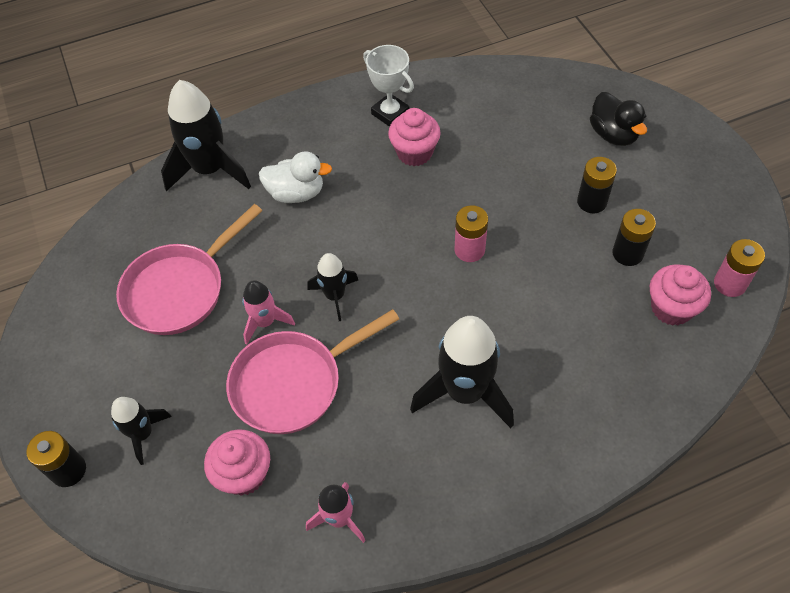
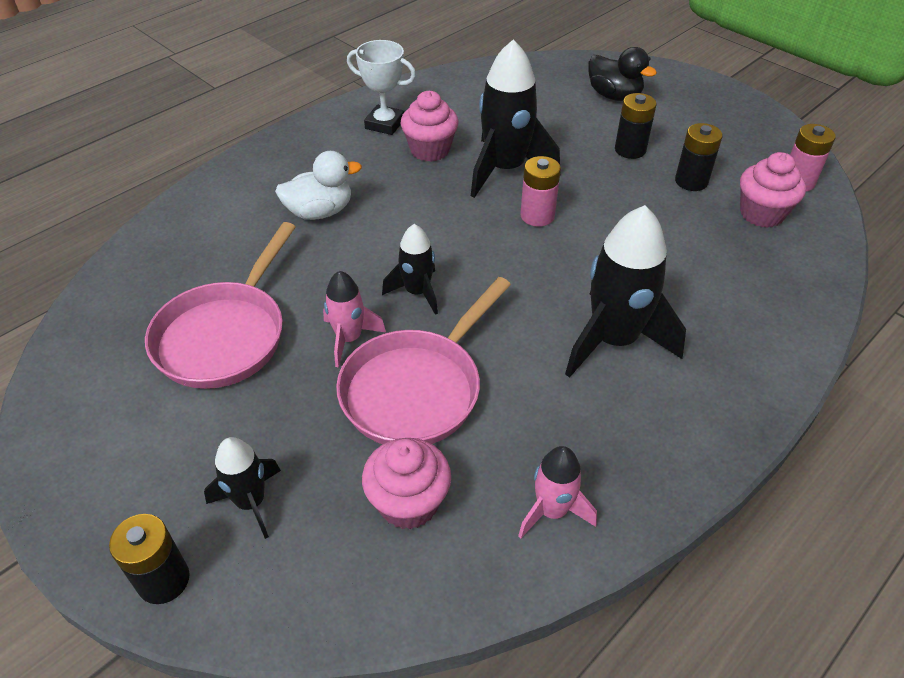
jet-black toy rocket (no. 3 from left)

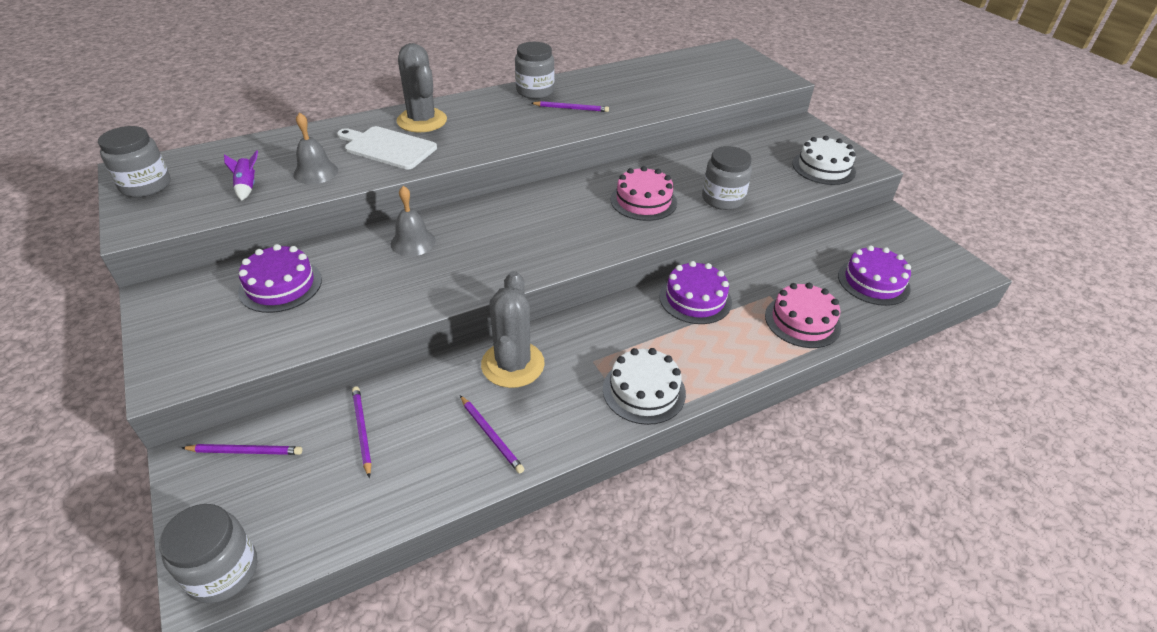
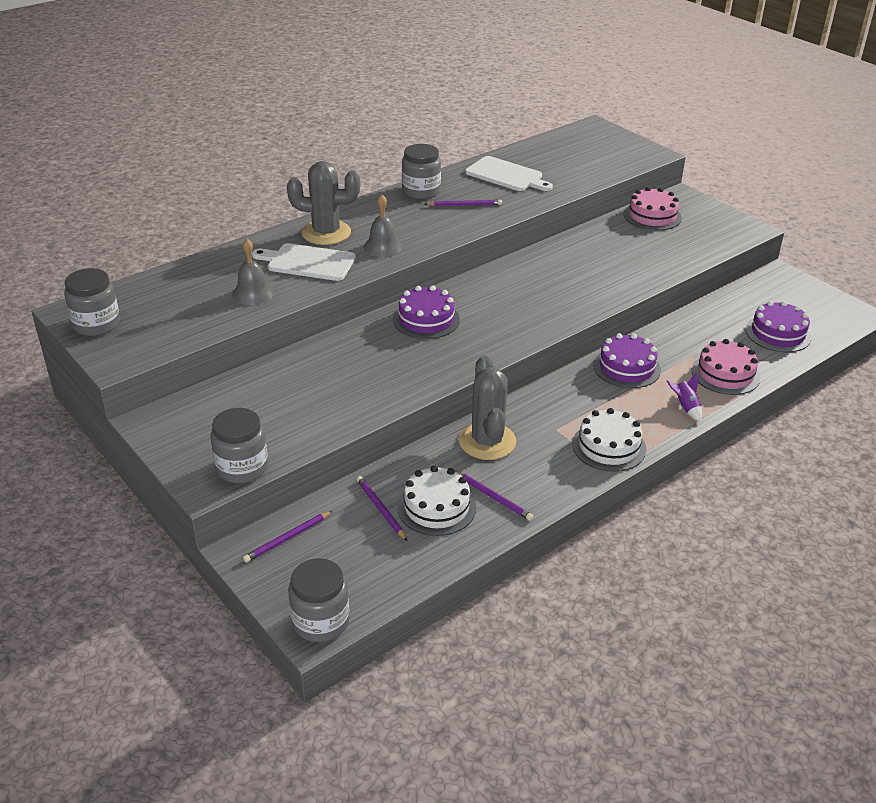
ash-grey saguaro cactus (no. 1 from left)
white layer cake (no. 1 from left)
ash-grey jam jar (no. 2 from left)
royal purple toy rocket
rose-pink layer cake (no. 1 from left)
ash-grey bell (no. 2 from left)
royal purple layer cake (no. 1 from left)
royal purple pencil (no. 1 from left)
white bread board (no. 2 from left)

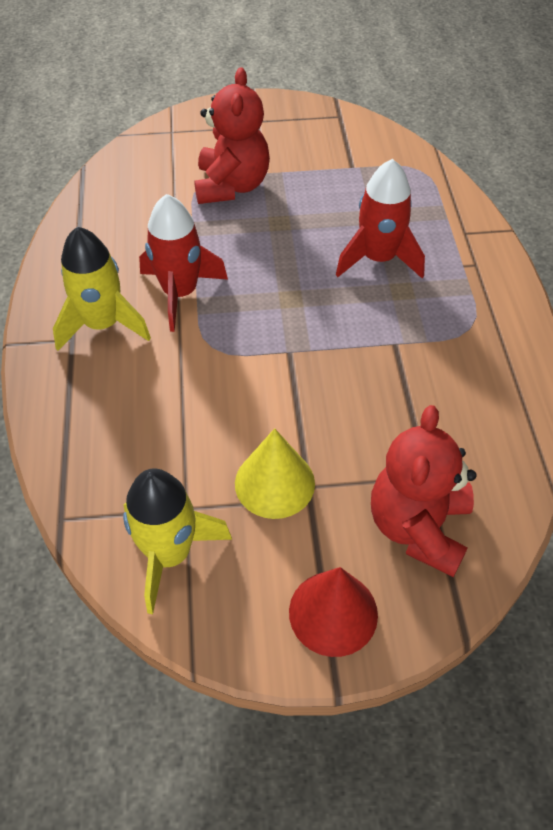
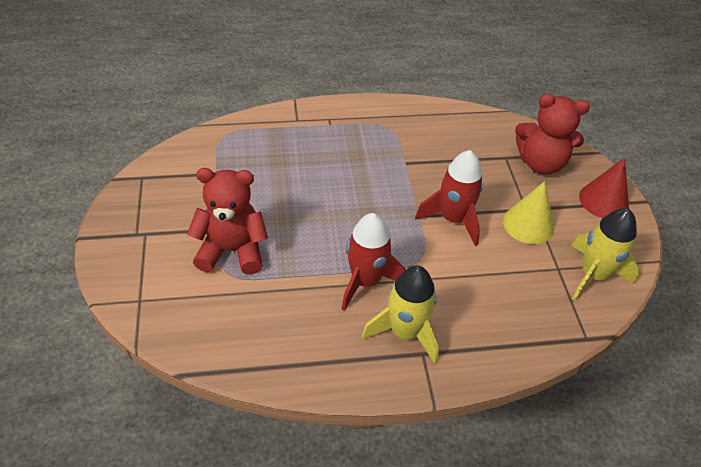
red toy rocket (no. 2 from left)

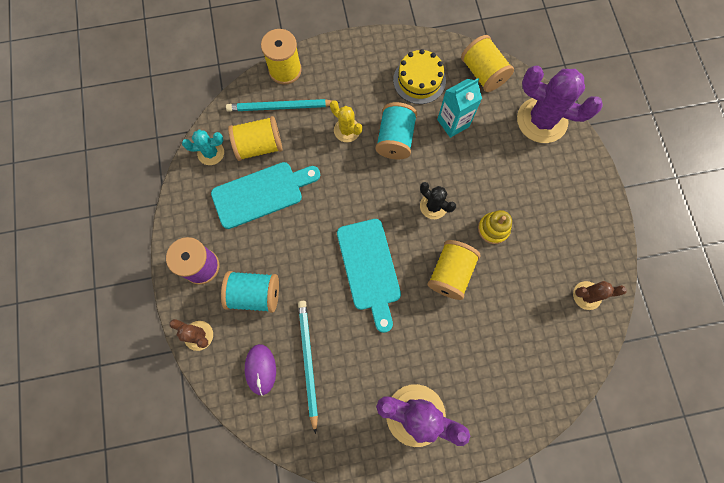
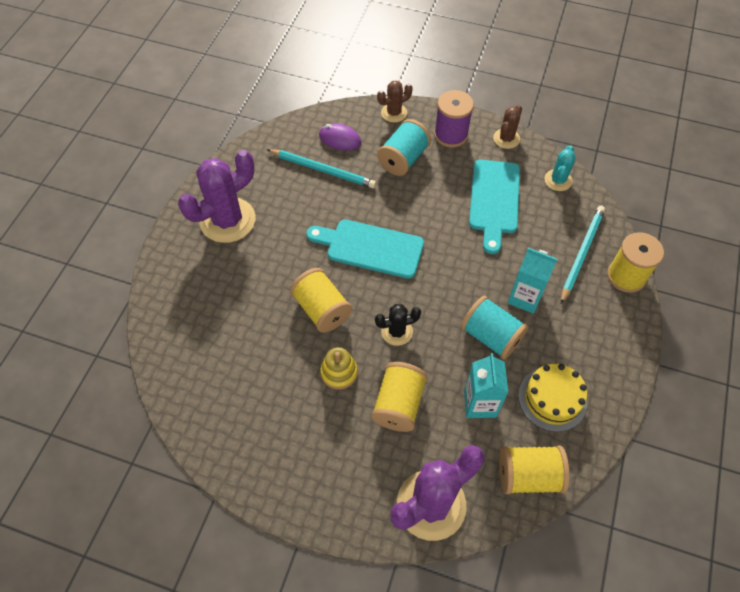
teal carton (no. 2 from left)
bright yellow bobbin (no. 2 from left)
brown saguaro cactus (no. 2 from left)

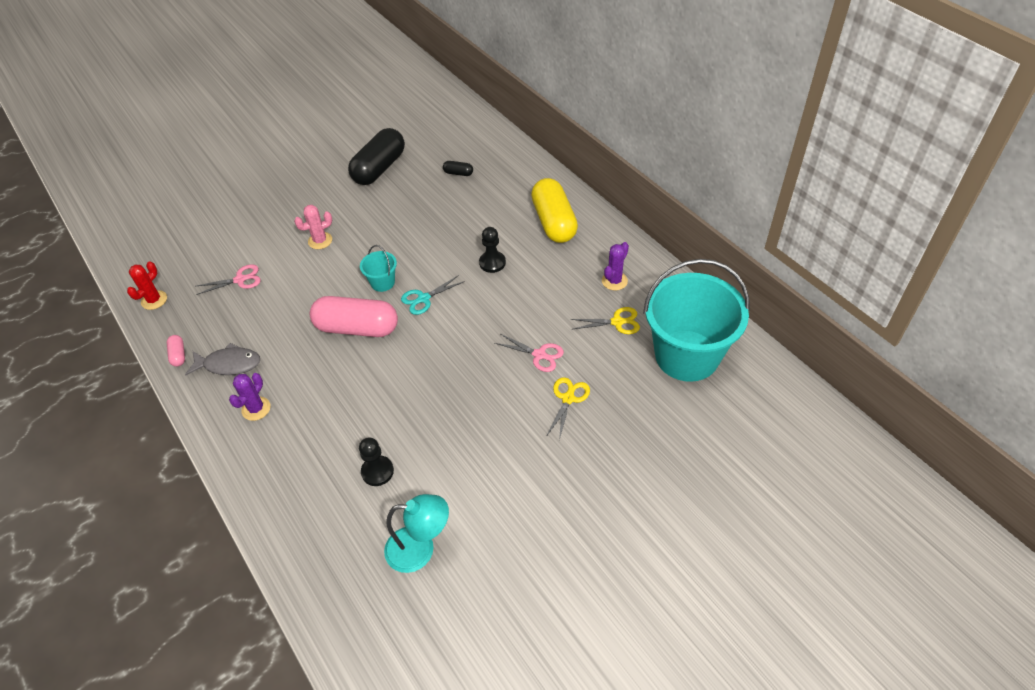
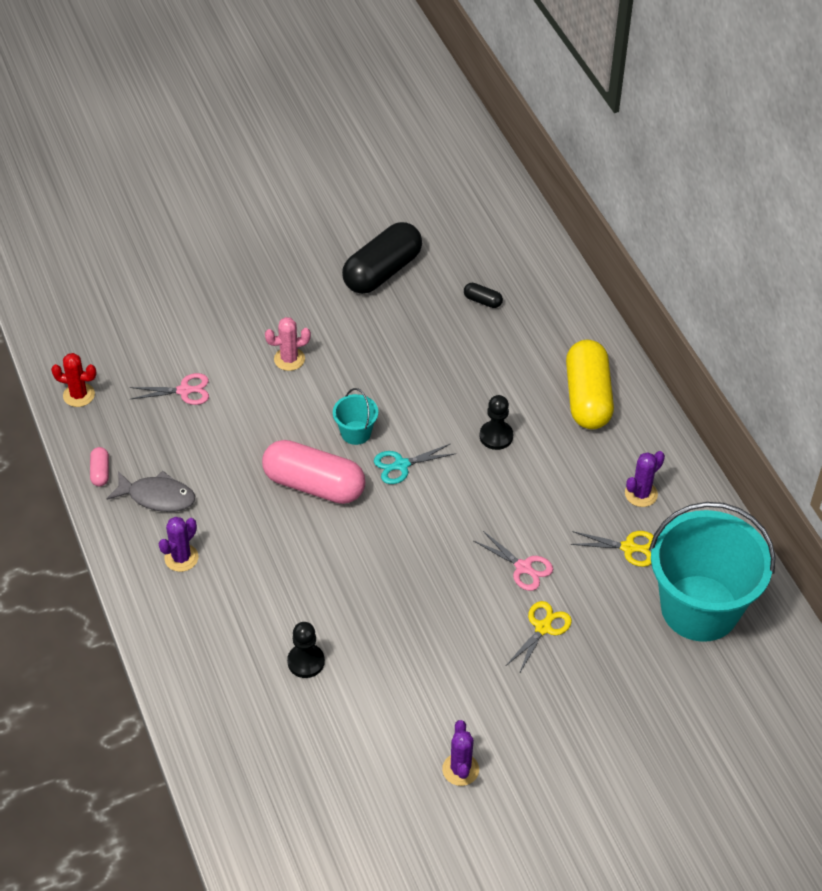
red saguaro cactus
teal reading lamp
royal purple saguaro cactus (no. 2 from left)

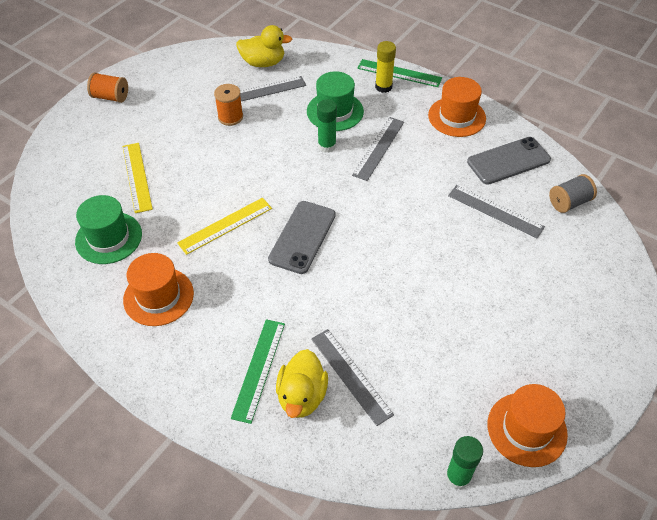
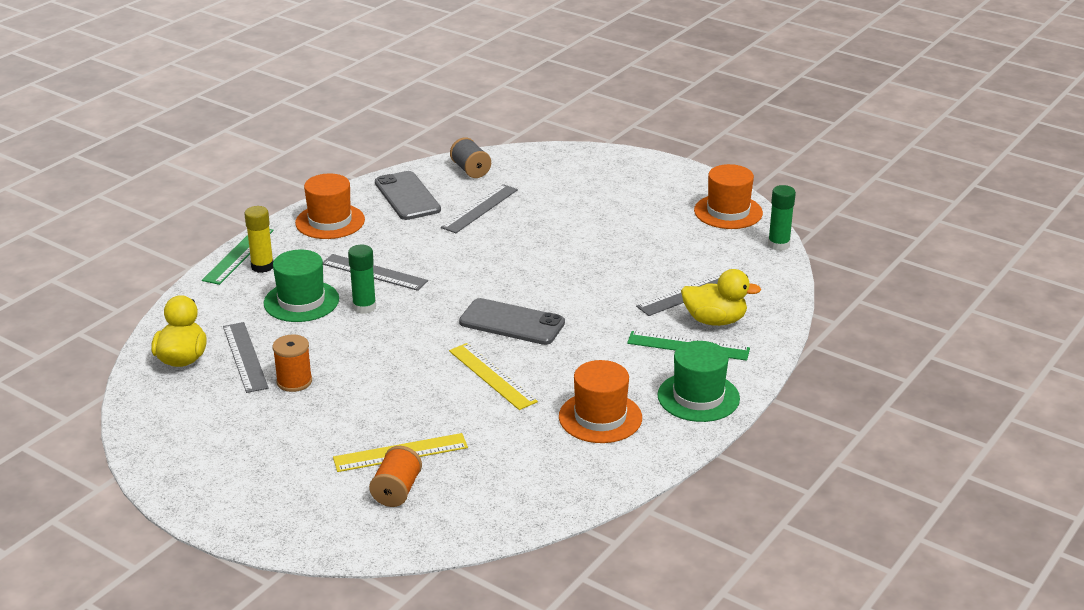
bright orange bobbin (no. 2 from left)
green top hat (no. 2 from left)

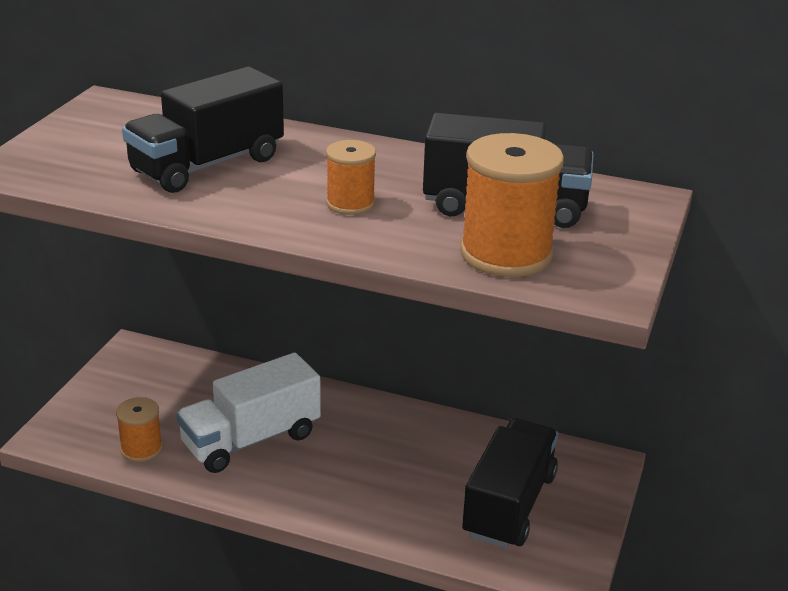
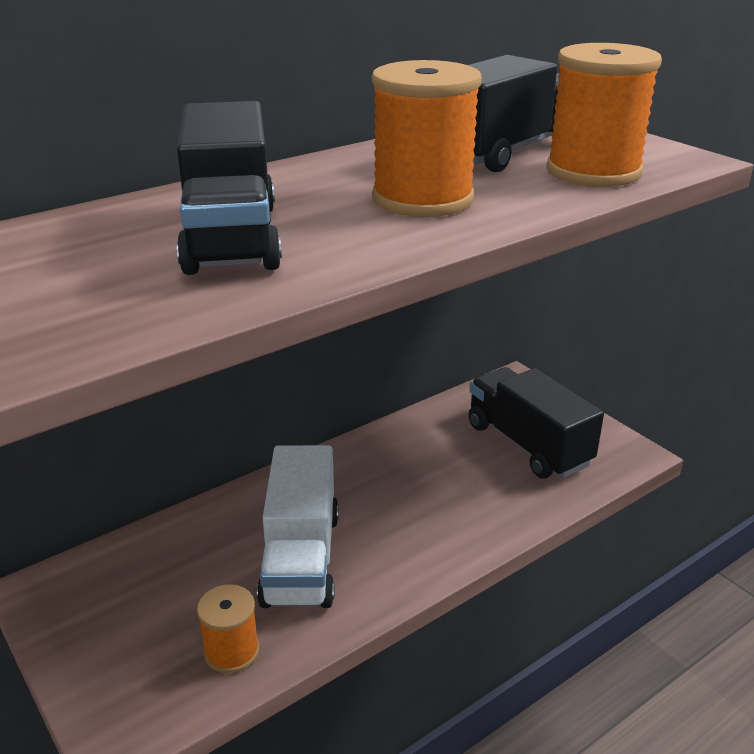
bright orange bobbin (no. 2 from left)

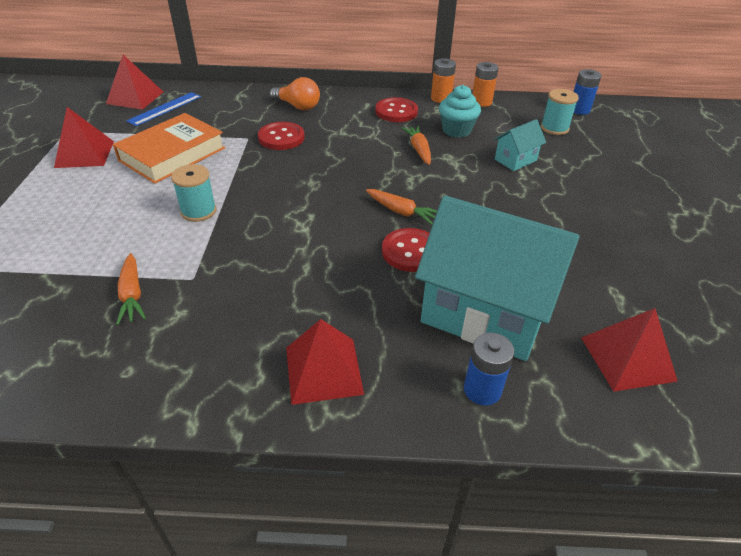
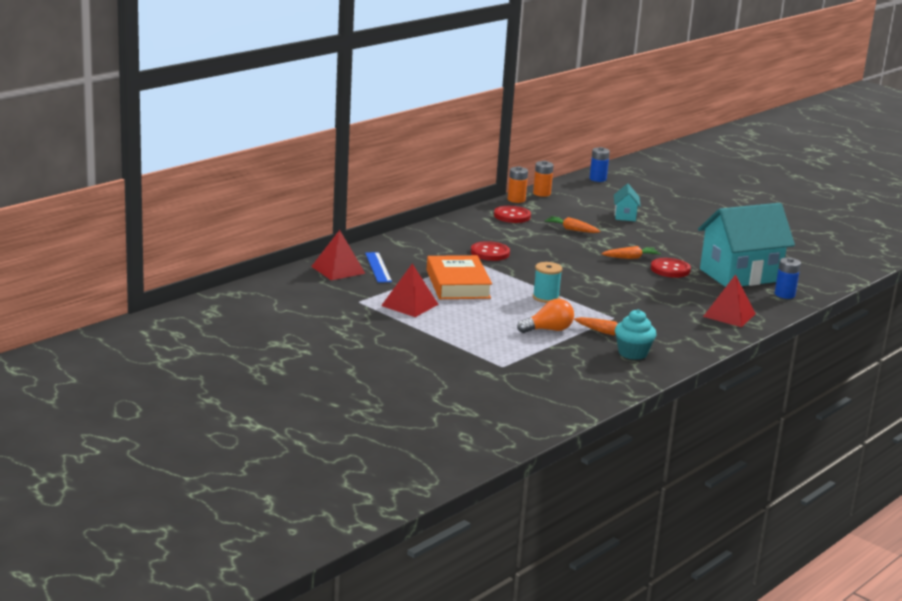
bright orange lightbulb
teal cupcake
teal bobbin (no. 2 from left in the first image)
red solid pyramid (no. 4 from left in the first image)

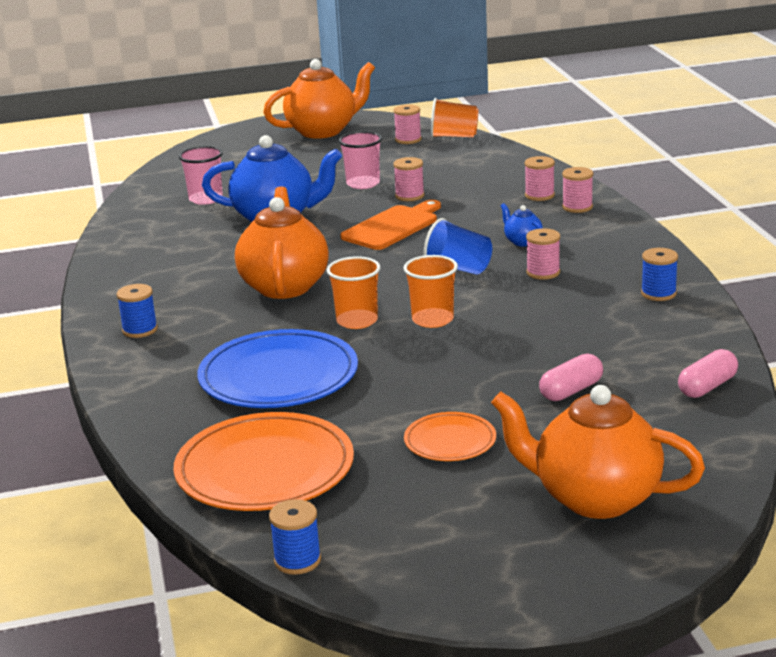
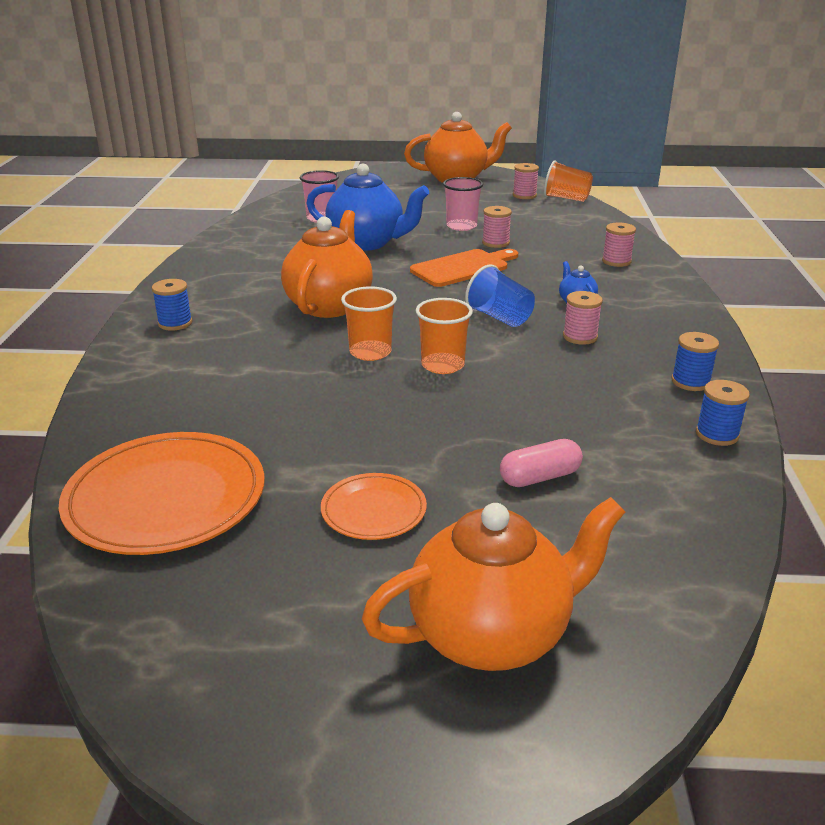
rose-pink bobbin (no. 5 from left in the first image)
royal blue flat dish
rose-pink pill (no. 2 from left in the first image)
bright orange tea pot (no. 3 from left)
royal blue bobbin (no. 3 from left)

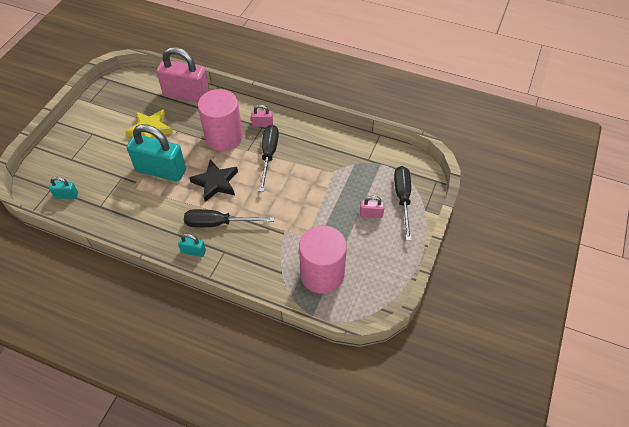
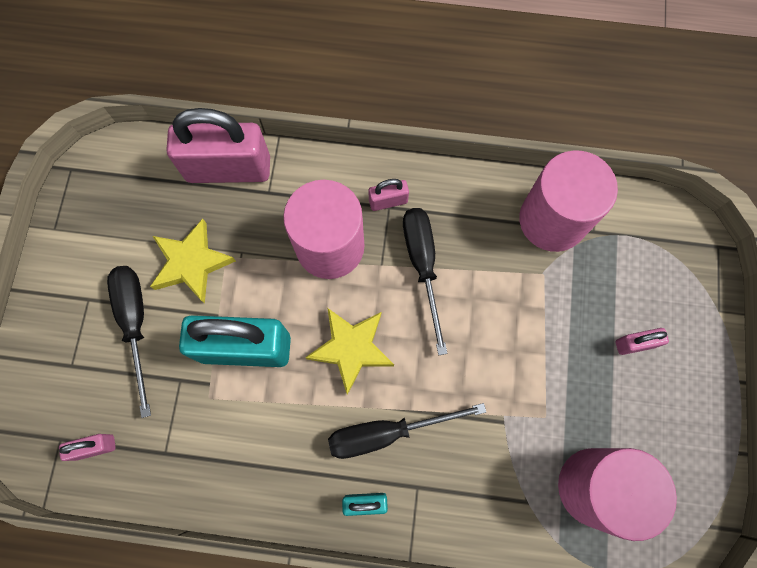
bright yellow five-pointed star (no. 2 from left)
jet-black hand screwdriver (no. 1 from left)
rose-pink small lock (no. 1 from left)
rose-pink solid cylinder (no. 2 from left)

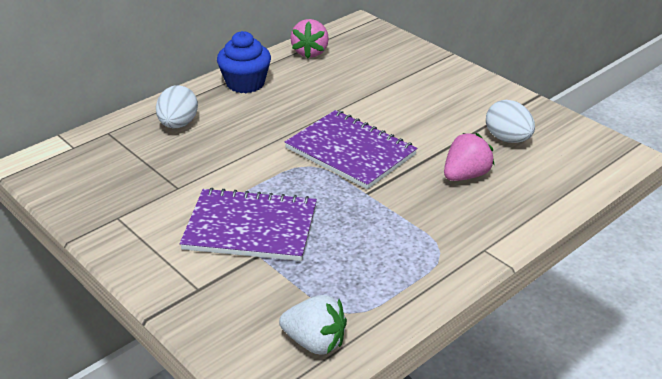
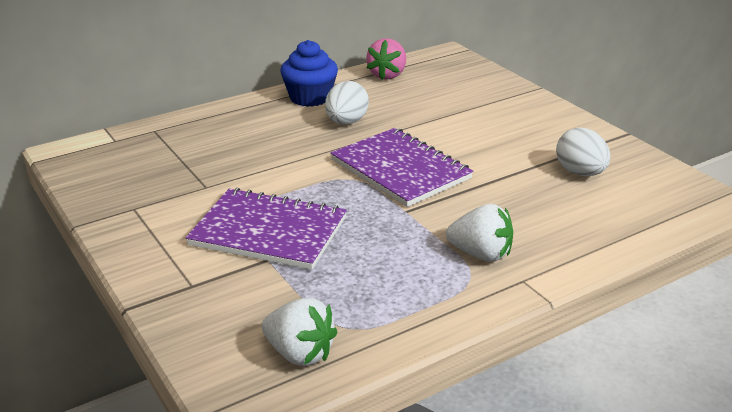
white egg shape (no. 1 from left)
rose-pink toy strawberry (no. 2 from left in the first image)
white toy strawberry (no. 2 from left)

